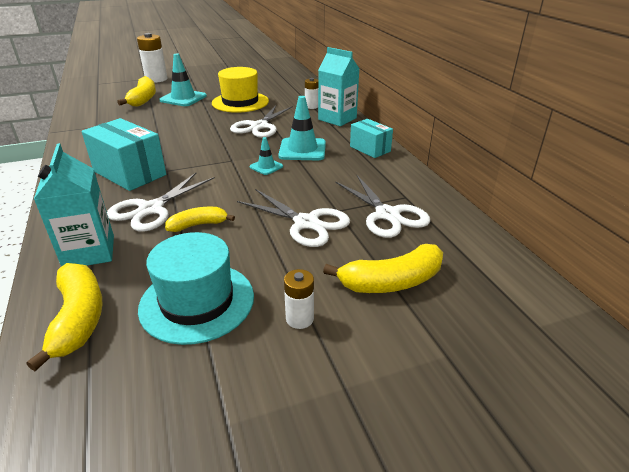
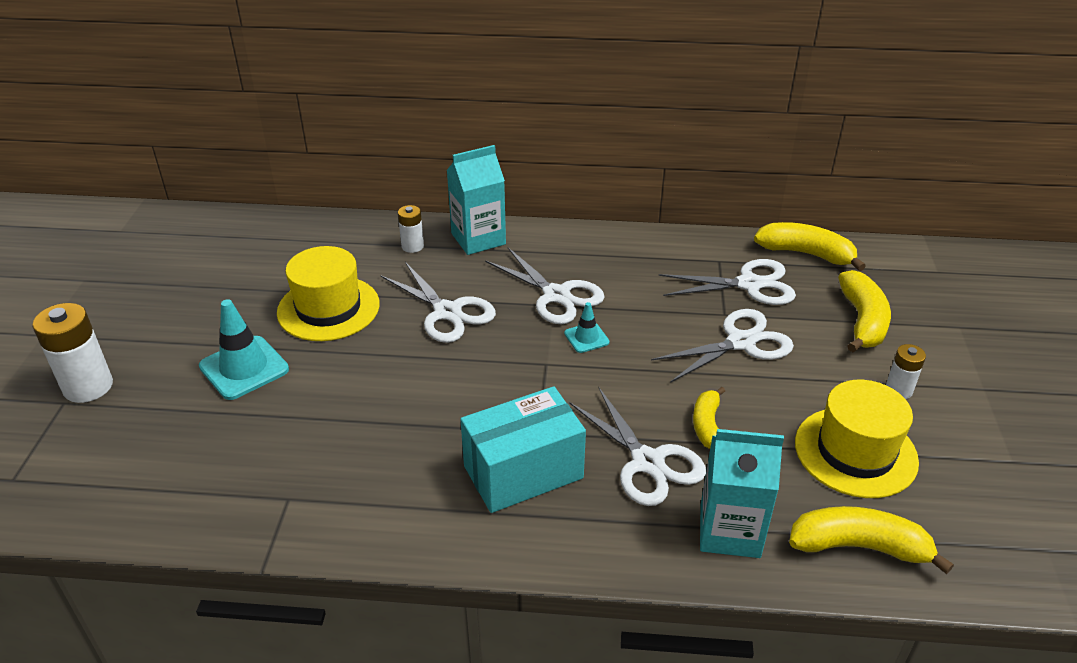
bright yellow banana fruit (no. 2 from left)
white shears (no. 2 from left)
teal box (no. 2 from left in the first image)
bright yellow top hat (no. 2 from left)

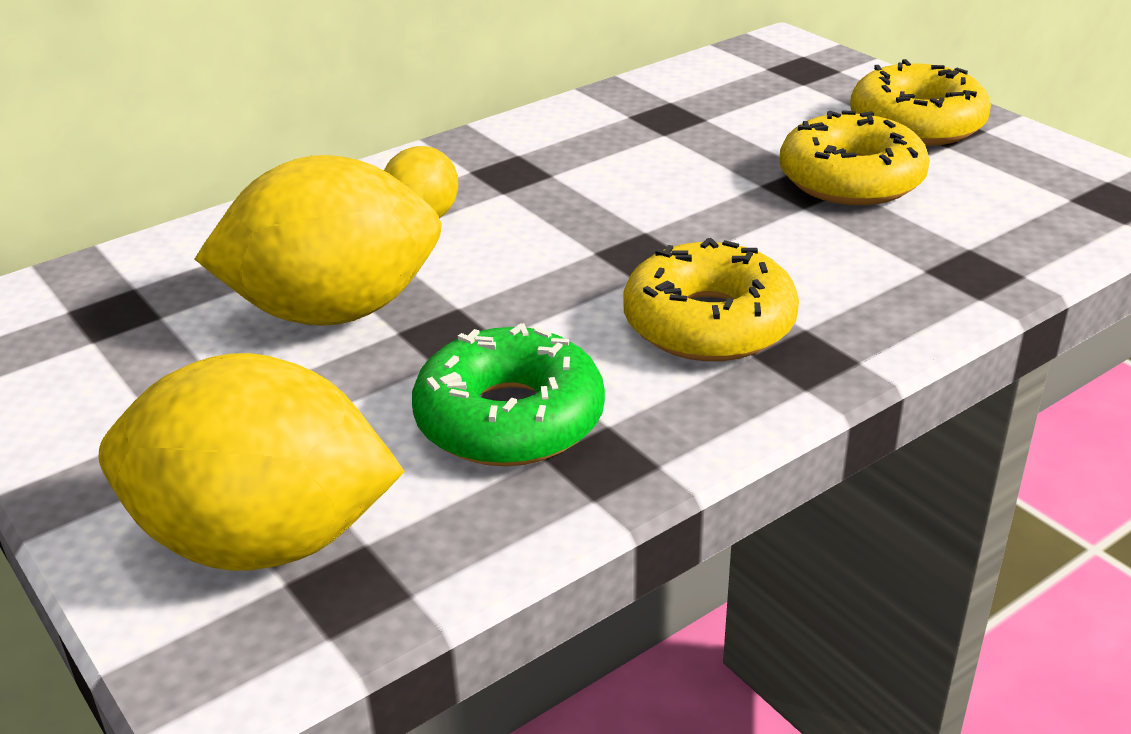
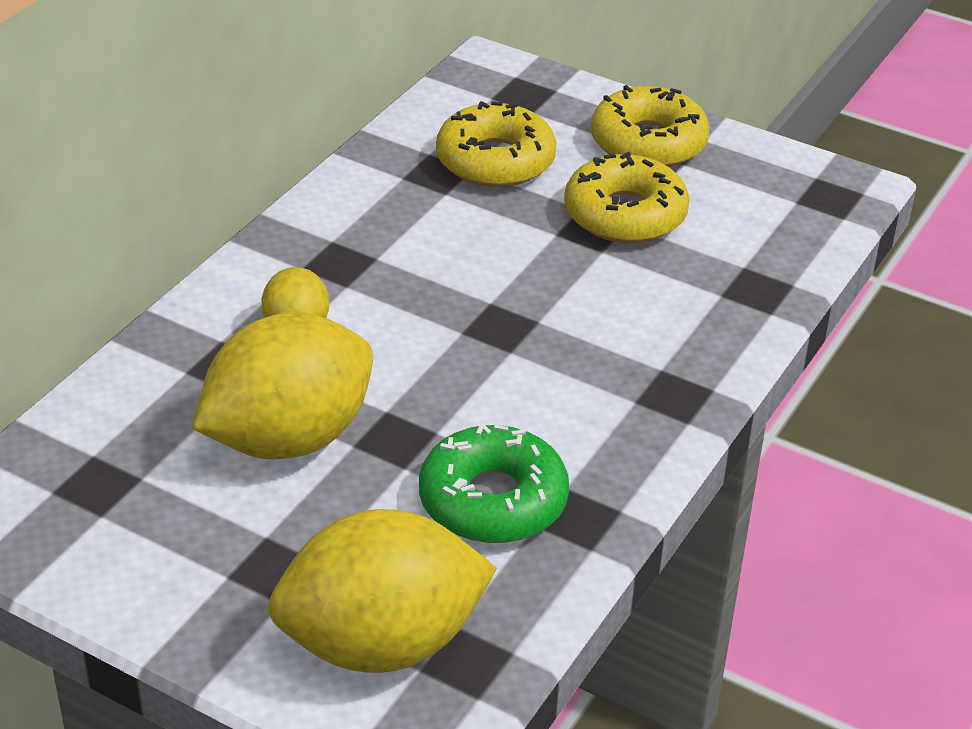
bright yellow doughnut (no. 1 from left)

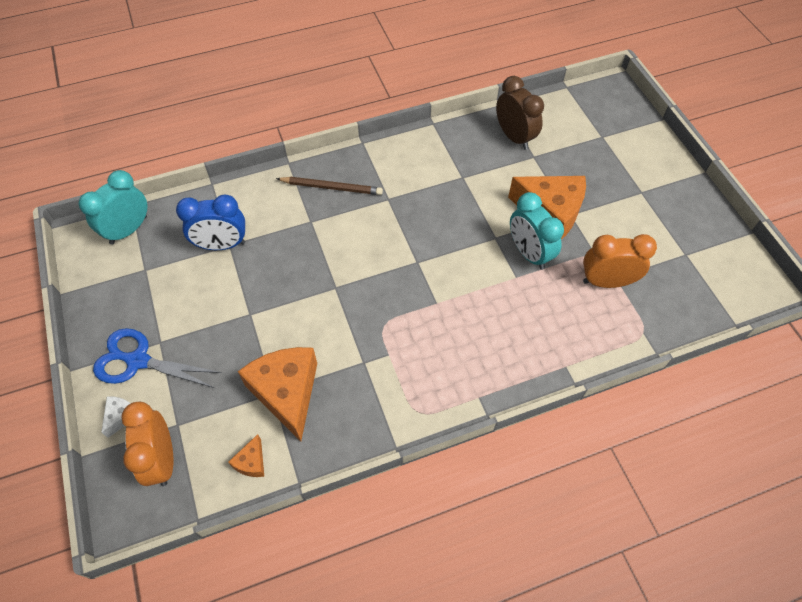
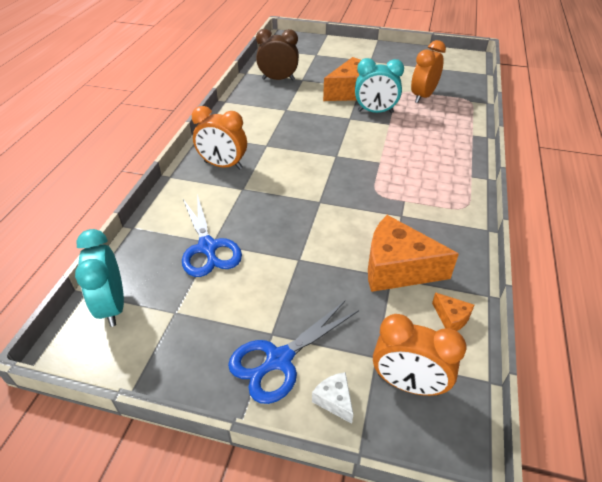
bright orange clock (no. 1 from left)
royal blue shears (no. 1 from left)

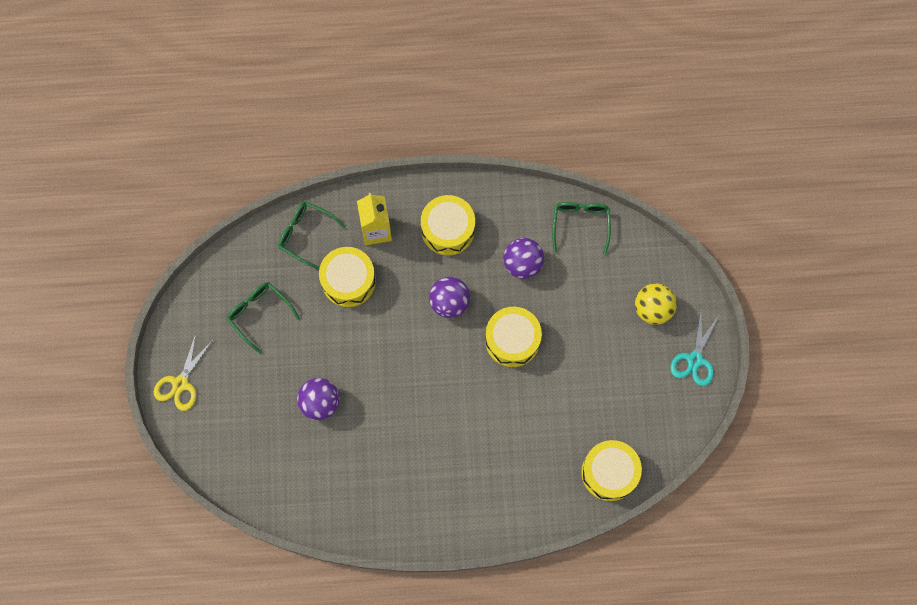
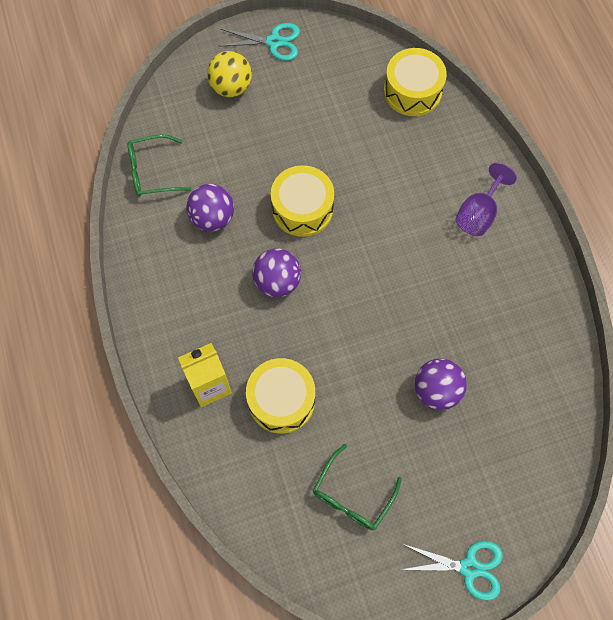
bright yellow toy drum (no. 2 from left in the first image)
green glasses (no. 2 from left in the first image)
teal shears (no. 2 from left)
royal purple wine glass

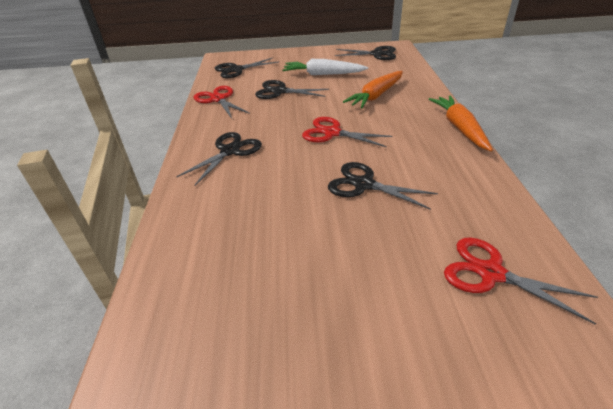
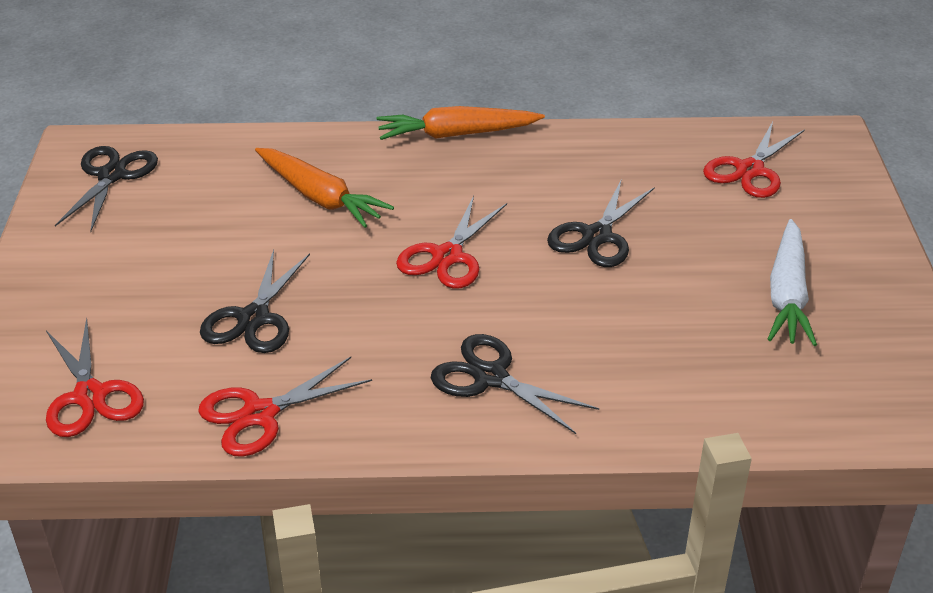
red shears (no. 1 from left)
white toy carrot

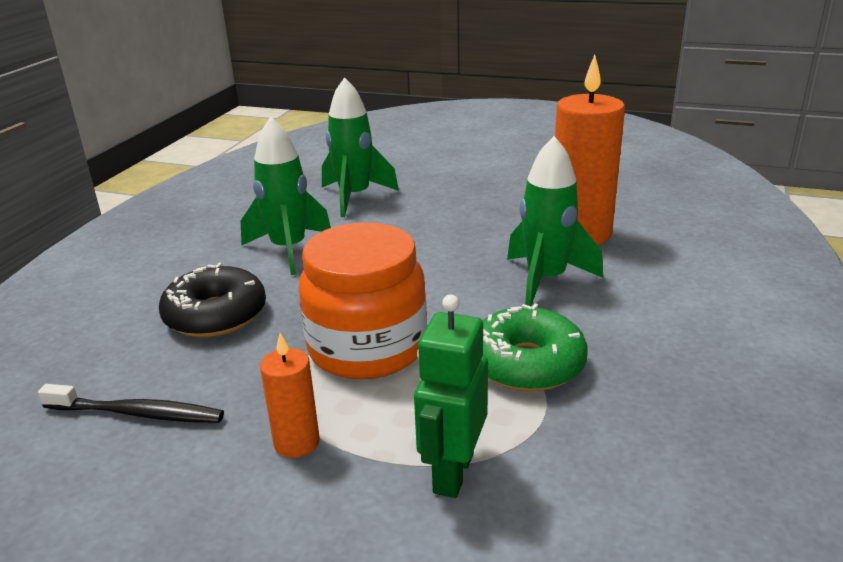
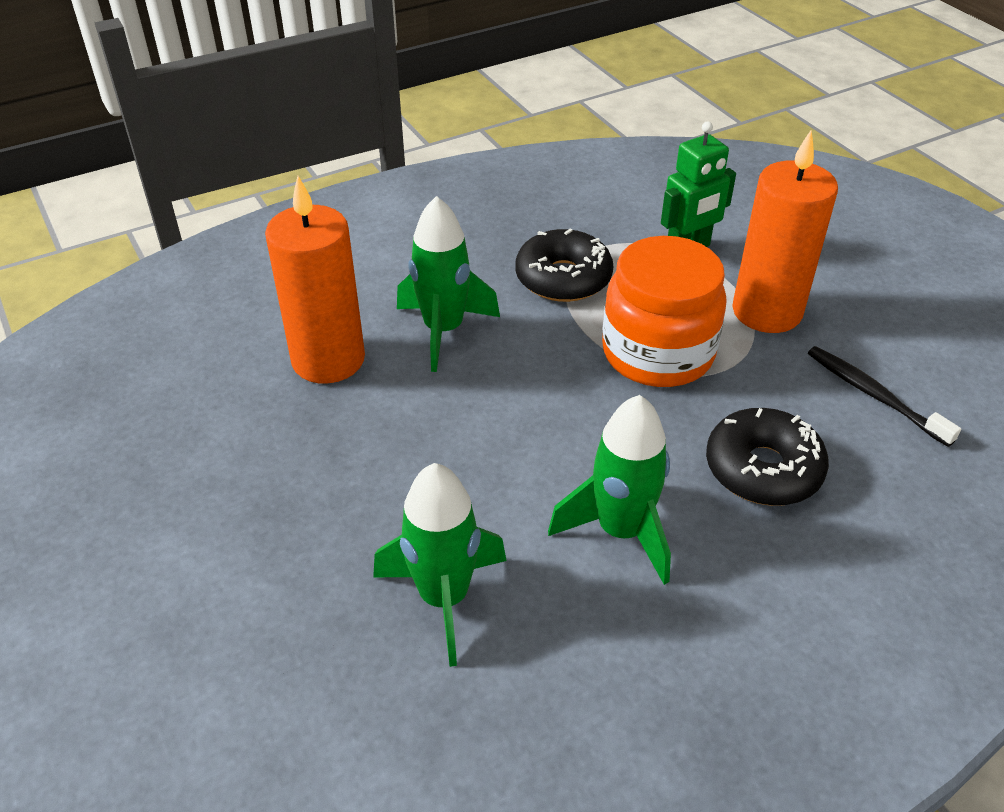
jet-black doughnut (no. 1 from left)
bright orange wax candle (no. 2 from left)

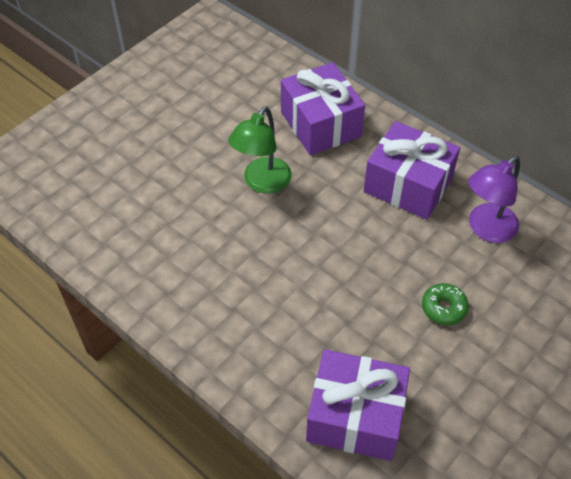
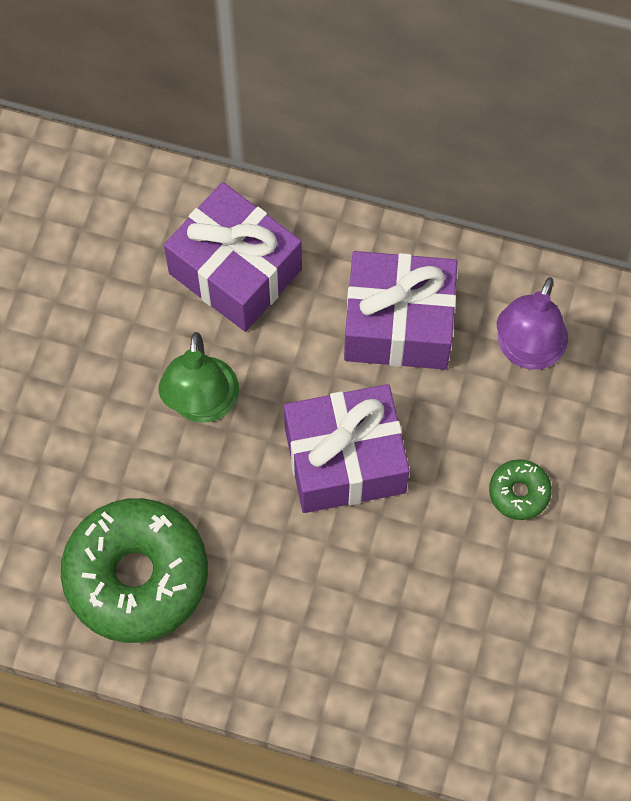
royal purple wrapped gift (no. 2 from left)
green doughnut (no. 1 from left)

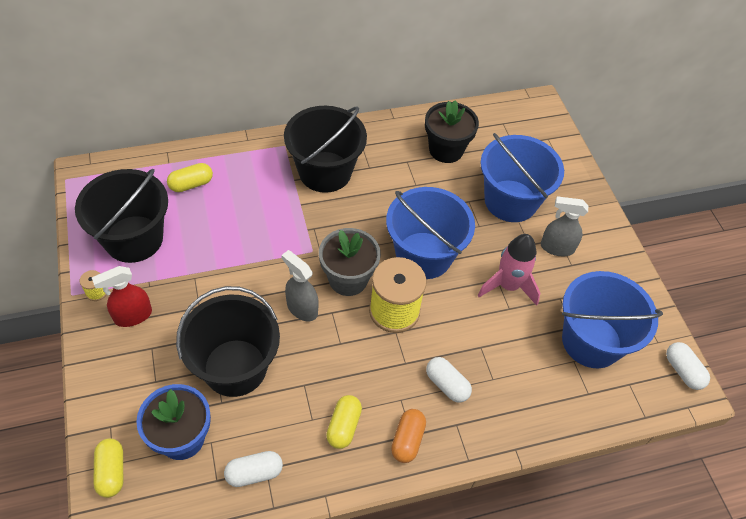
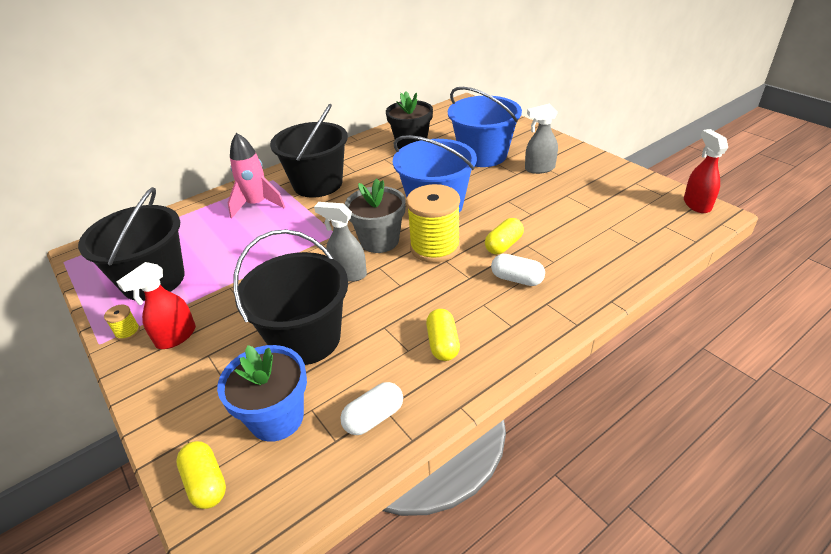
bright yellow pill (no. 3 from left)
rose-pink toy rocket
royal blue pail (no. 3 from left in the first image)
red spray cleaner (no. 2 from left)
bright orange pill

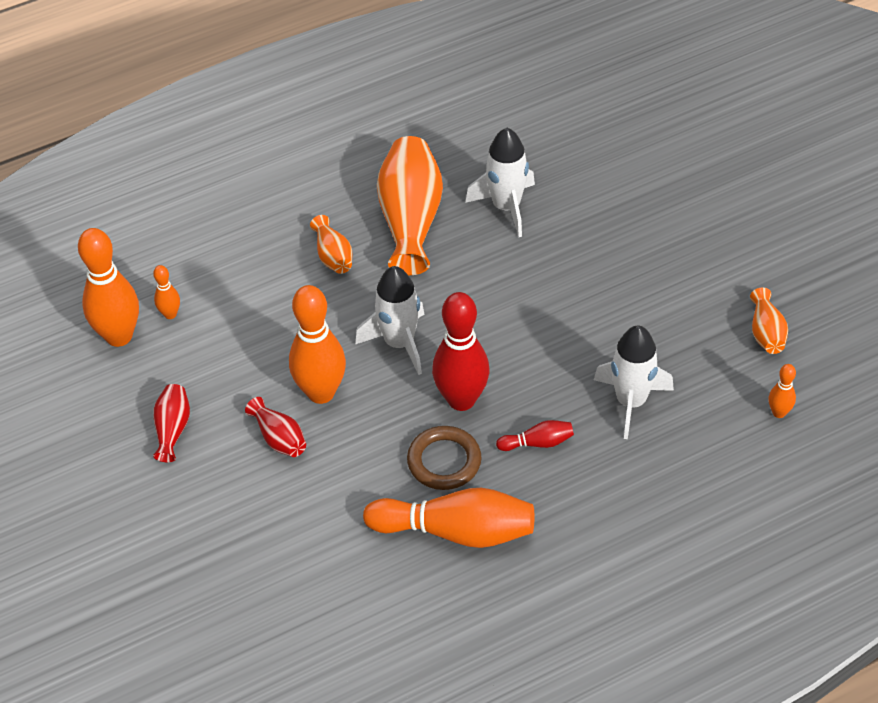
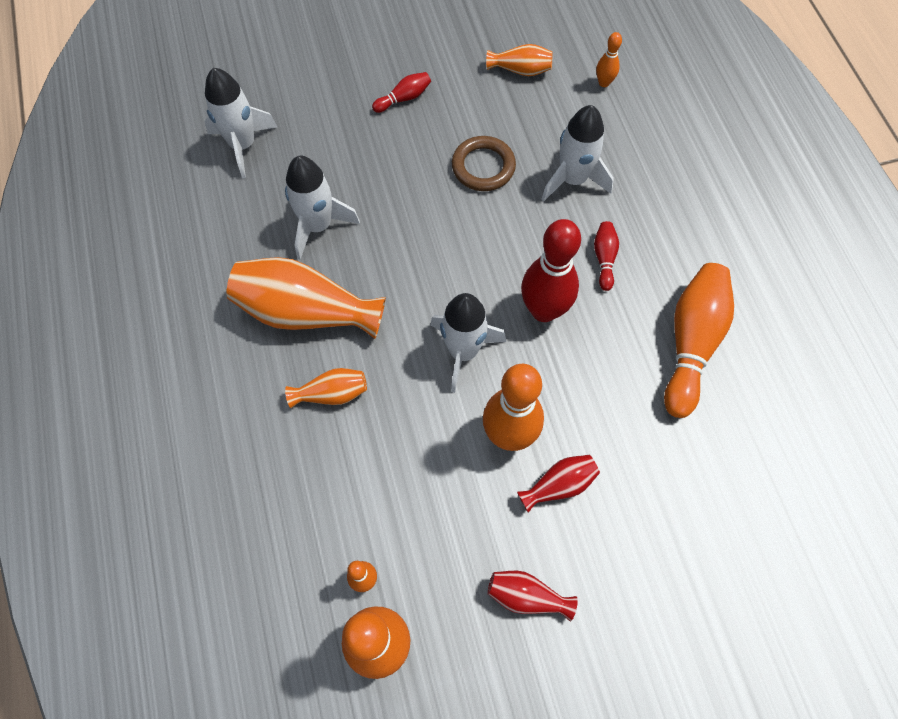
brown torus
white toy rocket (no. 1 from left)
red skittle (no. 1 from left)

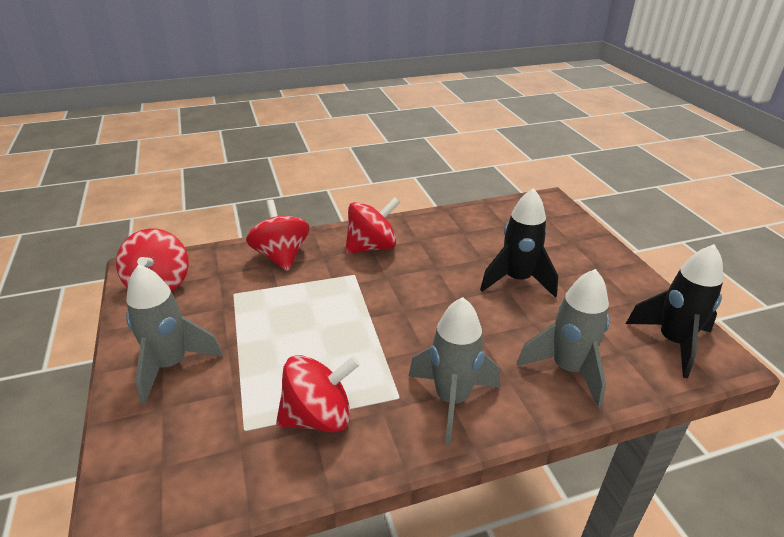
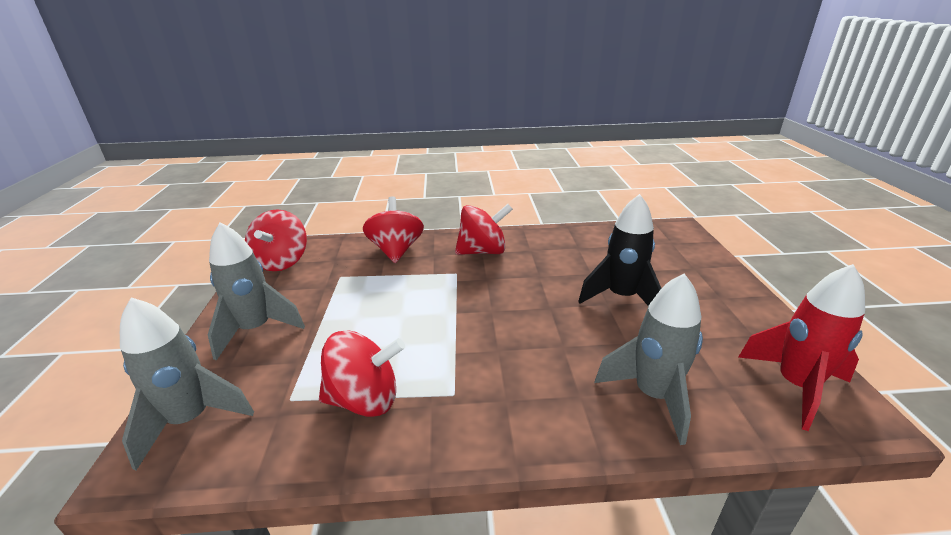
red toy rocket
ash-grey toy rocket (no. 1 from left)

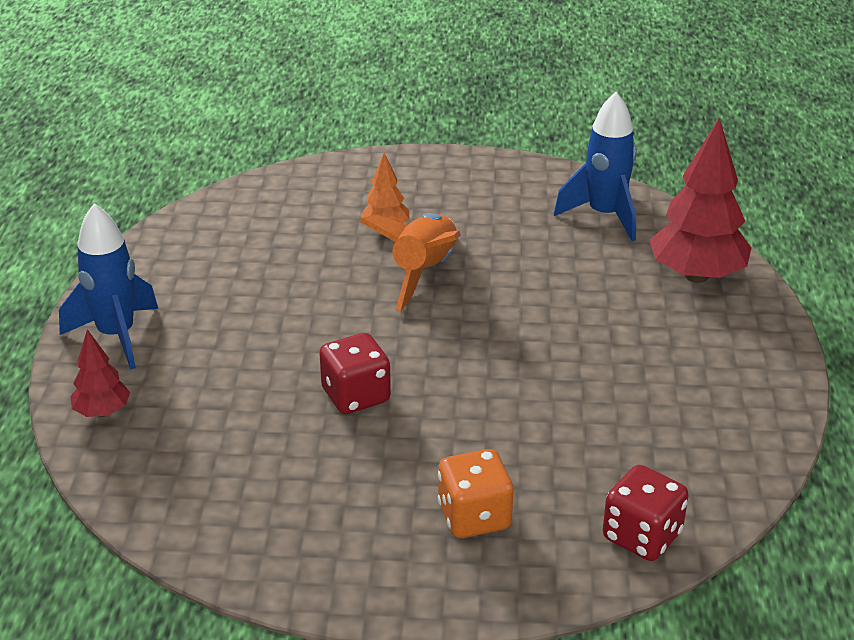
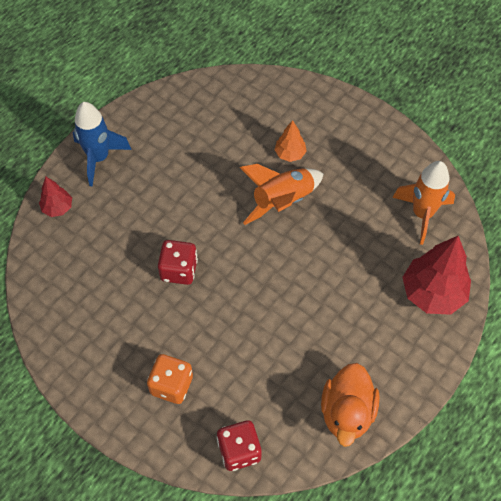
bright orange toy rocket (no. 2 from left)
bright orange duck

